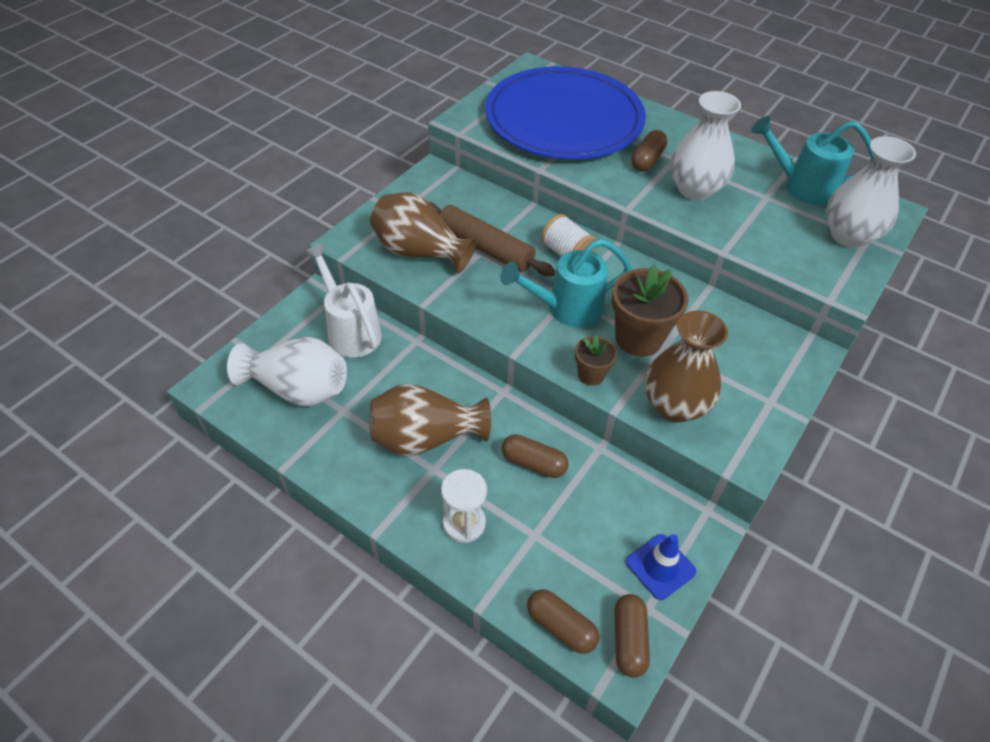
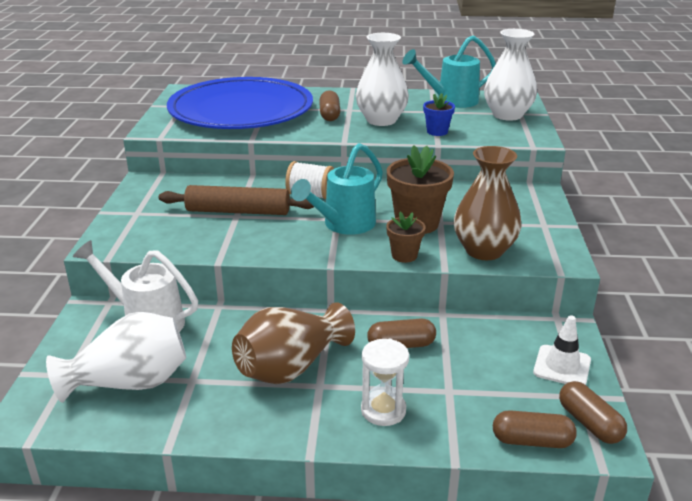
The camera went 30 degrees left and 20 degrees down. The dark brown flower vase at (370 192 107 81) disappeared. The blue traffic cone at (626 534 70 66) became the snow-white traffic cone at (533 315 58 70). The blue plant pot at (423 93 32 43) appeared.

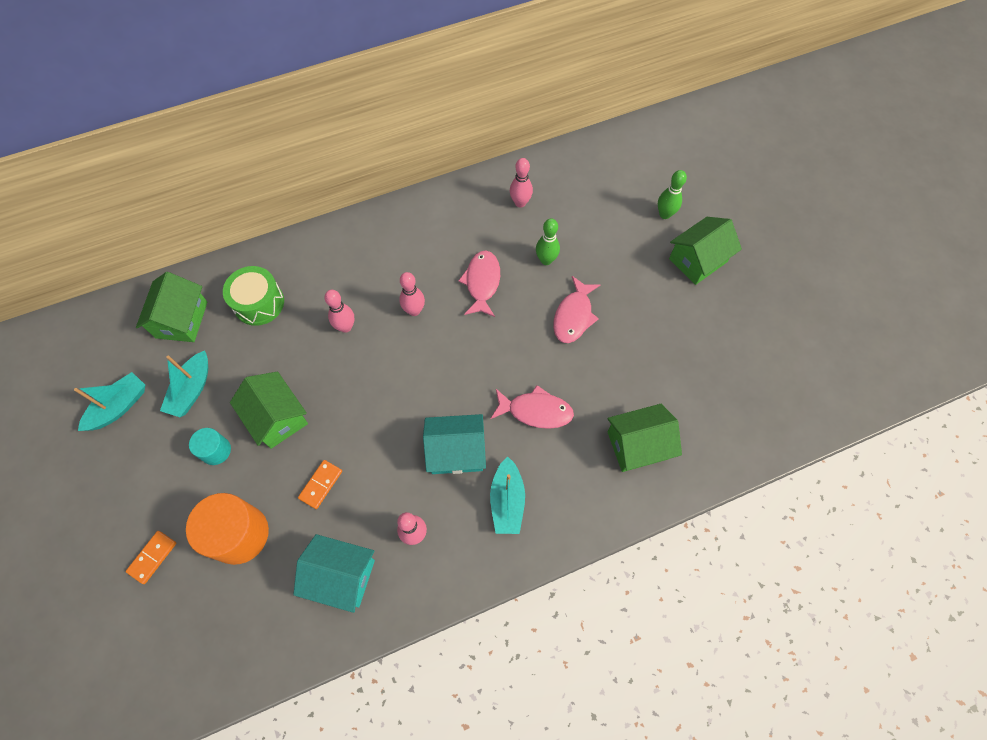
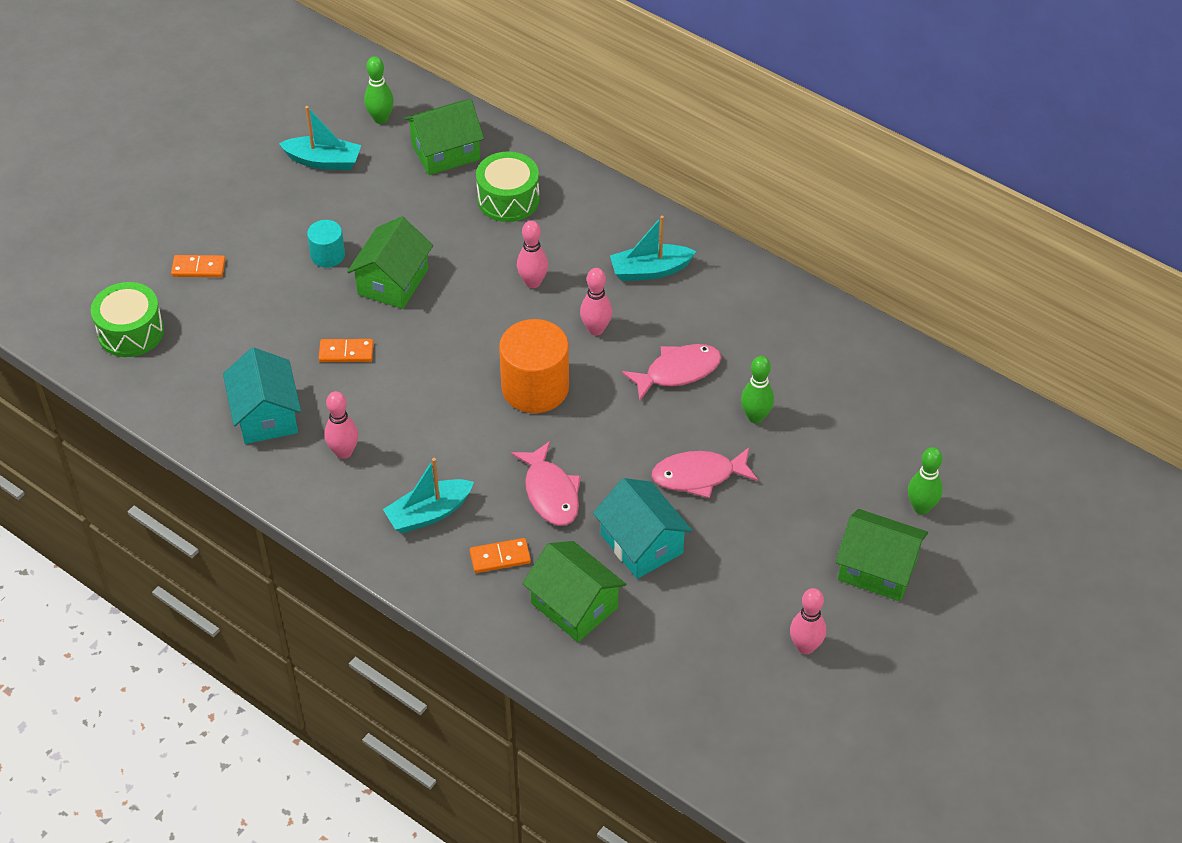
The camera went 60 degrees right and 15 degrees down. The pink tenpin moved from (510 158 23 50) to (790 588 36 66). The aqua boat moved from (160 350 48 67) to (610 215 87 66). The aqua cottage moved from (423 414 63 60) to (593 478 100 101). The orange-coloured cylinder shape moved from (186 493 83 72) to (499 319 70 94). The emerald tenpin at (364 56 30 68) appeared. The emerald snare drum at (91 282 73 75) appeared. The orange-coloured domino piece at (470 538 61 35) appeared.

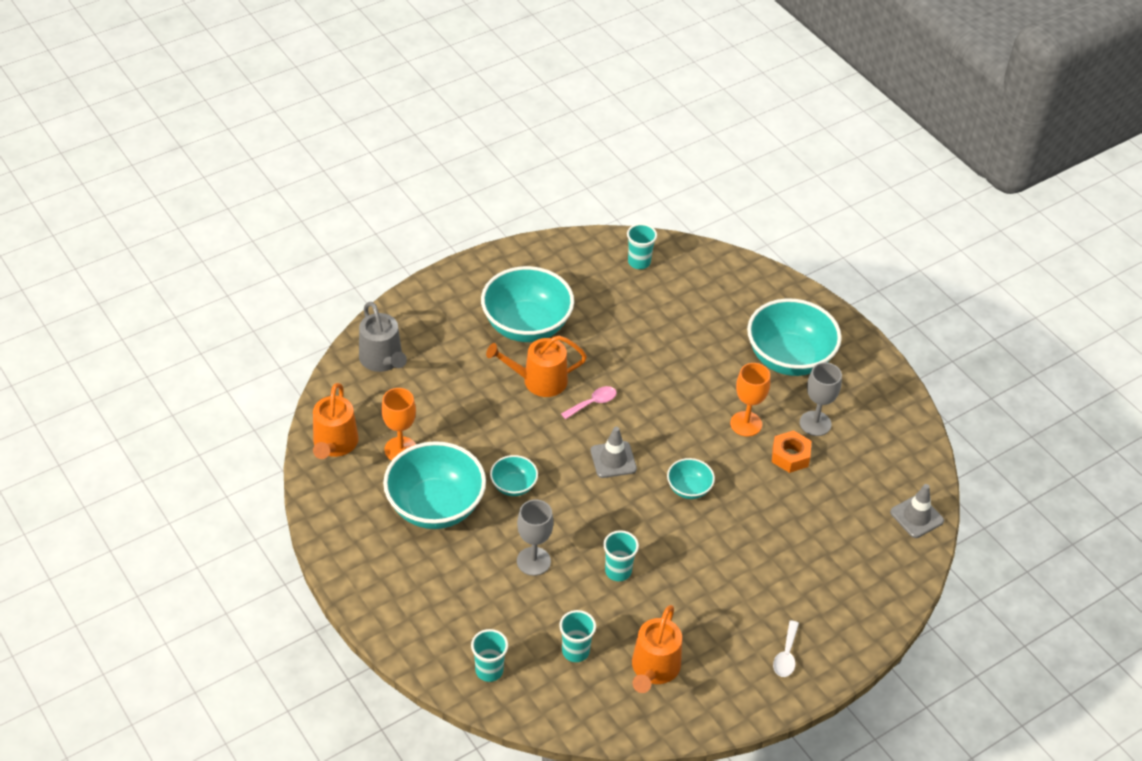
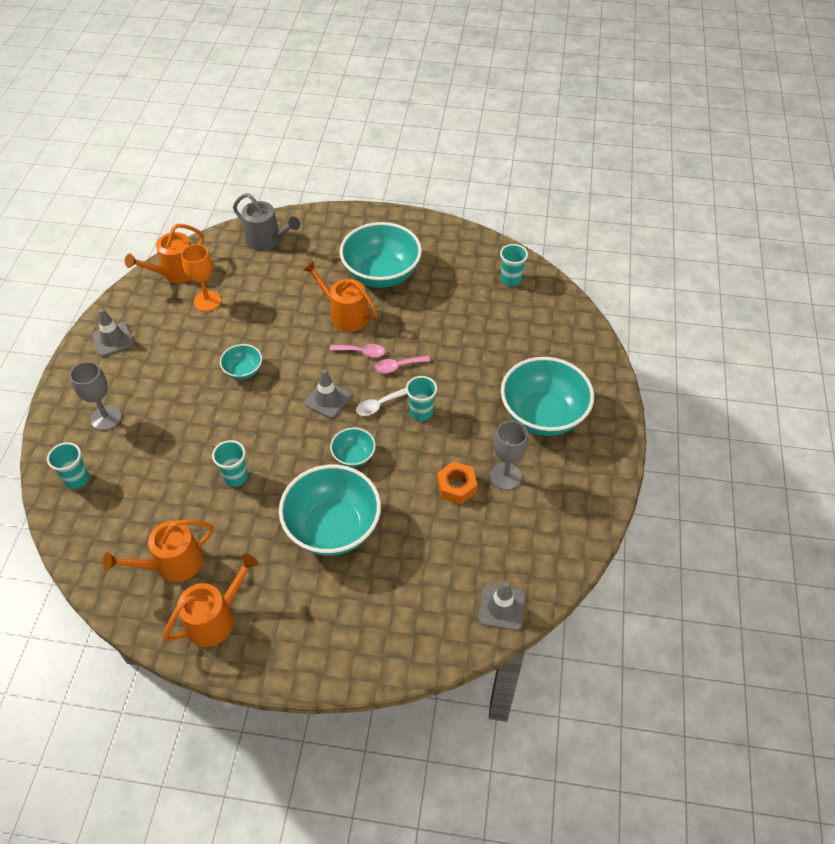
The camera went 45 degrees right and 5 degrees up. The grey watering can at (359 302 48 70) turned 75 degrees counterclockwise. The orange-coloured wine glass at (730 363 40 74) disappeared. The aqua deep dish moved from (383 441 103 88) to (279 465 102 91). The grey wine glass moved from (517 499 36 77) to (70 361 52 69). The aqua cup moved from (559 610 37 52) to (406 376 31 45). The snow-white teaspoon moved from (773 620 26 57) to (356 388 51 28). The grey traffic cone at (92 309 42 47) appeared. The pink teaspoon at (375 355 55 18) appeared. The orange-coloured watering can at (163 554 95 93) appeared.

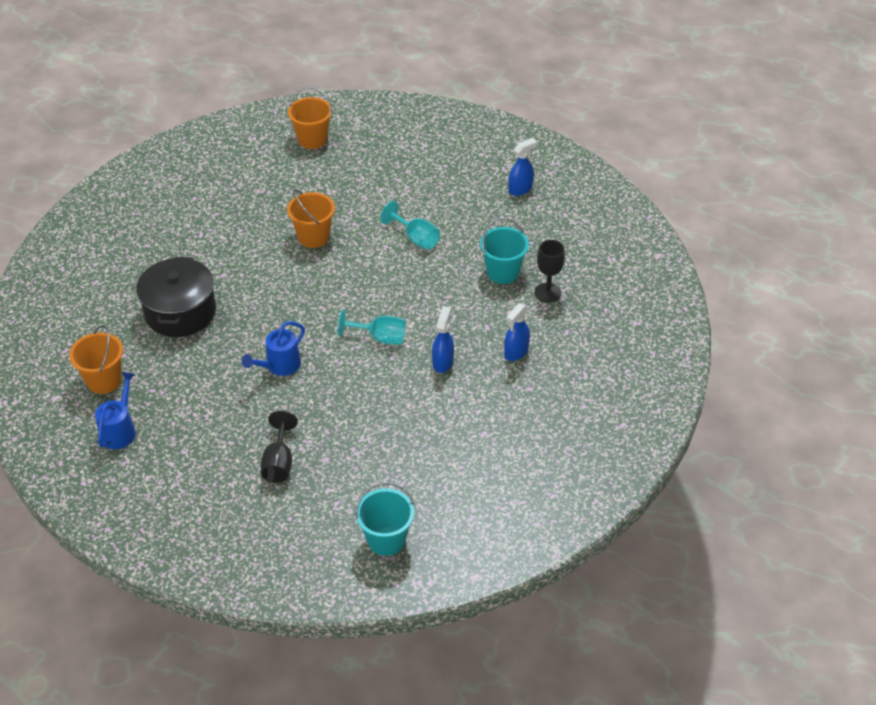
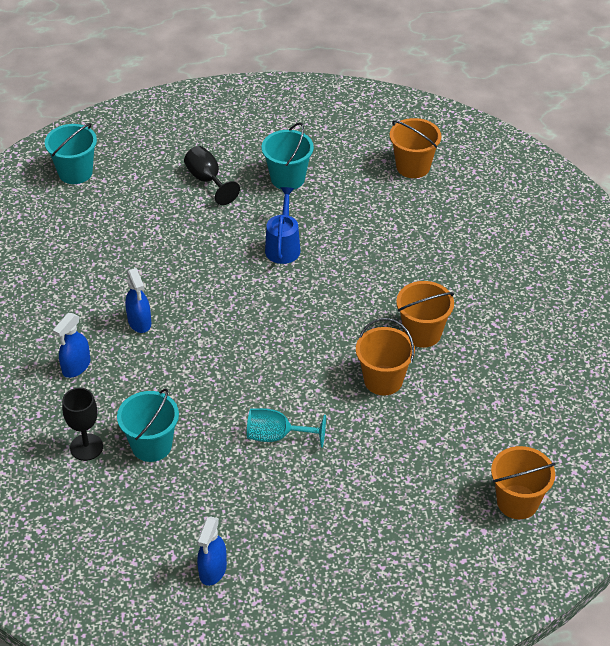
The camera went 145 degrees right and 0 degrees up. The jet-black cooking pot at (136 257 80 80) disappeared. The blue spray bottle at (504 303 26 58) turned 150 degrees counterclockwise. The aqua wine glass at (338 309 68 36) disappeared. The blue watering can at (95 372 41 77) disappeared. The aqua sand bucket at (262 122 52 68) appeared. The orange-coloured sand bucket at (396 281 58 67) appeared.

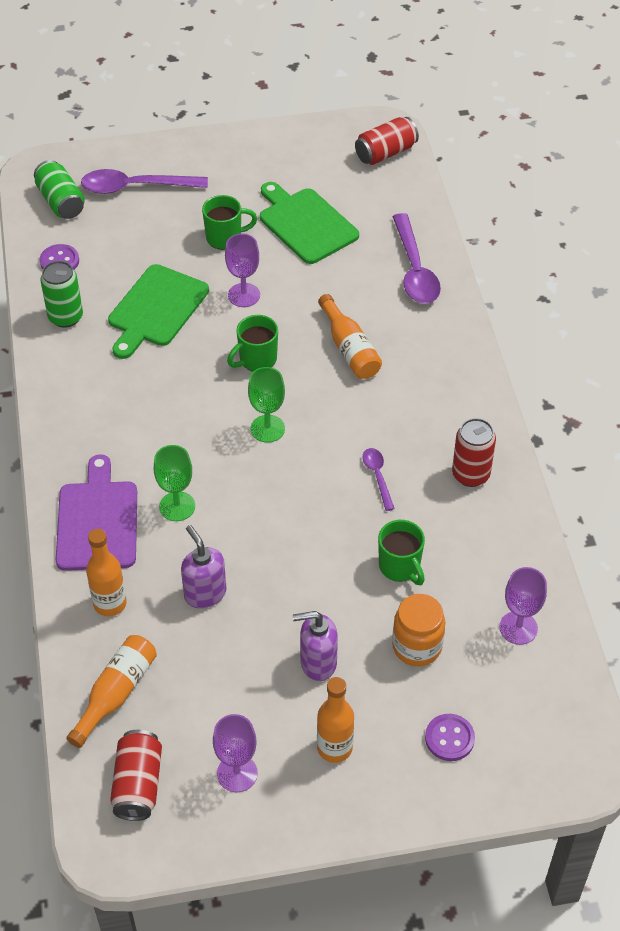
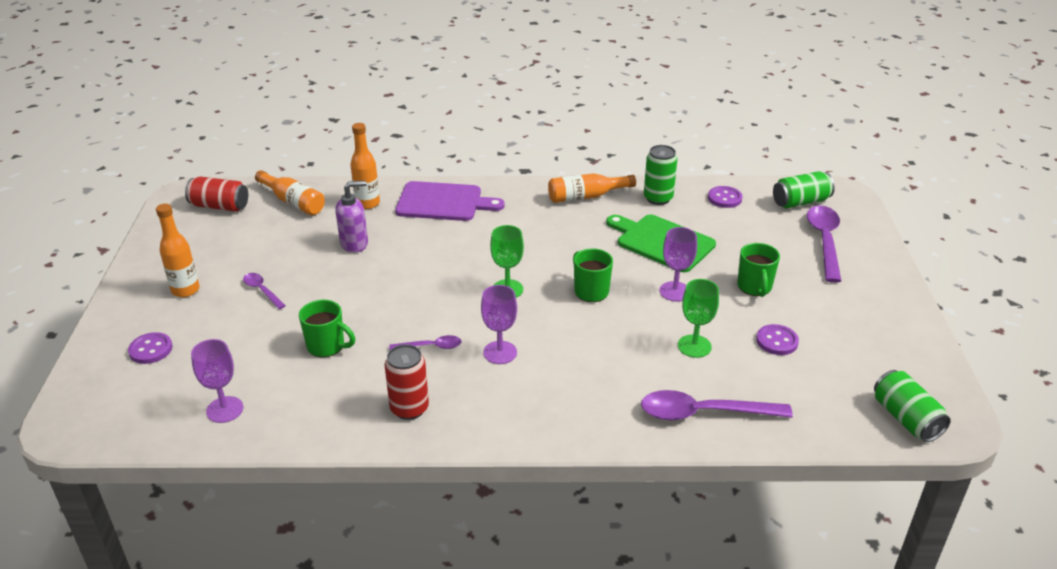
The camera went 100 degrees right and 15 degrees down. The scarlet tin at (355 117 64 48) became the emerald tin at (874 370 77 72). The emerald bread board at (260 182 99 82) was replaced by the violet shirt button at (756 324 43 31). The orange-coloured drink bottle moved from (318 294 64 85) to (548 173 88 30). The emerald wine glass moved from (154 445 41 76) to (678 279 41 79). The emerald mug at (378 520 47 65) turned 135 degrees counterclockwise. The orange-coloured jam jar at (392 594 53 72) disappeared. The violet pump bottle at (293 611 45 70) was replaced by the violet teaspoon at (243 273 43 36). The violet wine glass moved from (213 714 45 78) to (481 285 36 79).

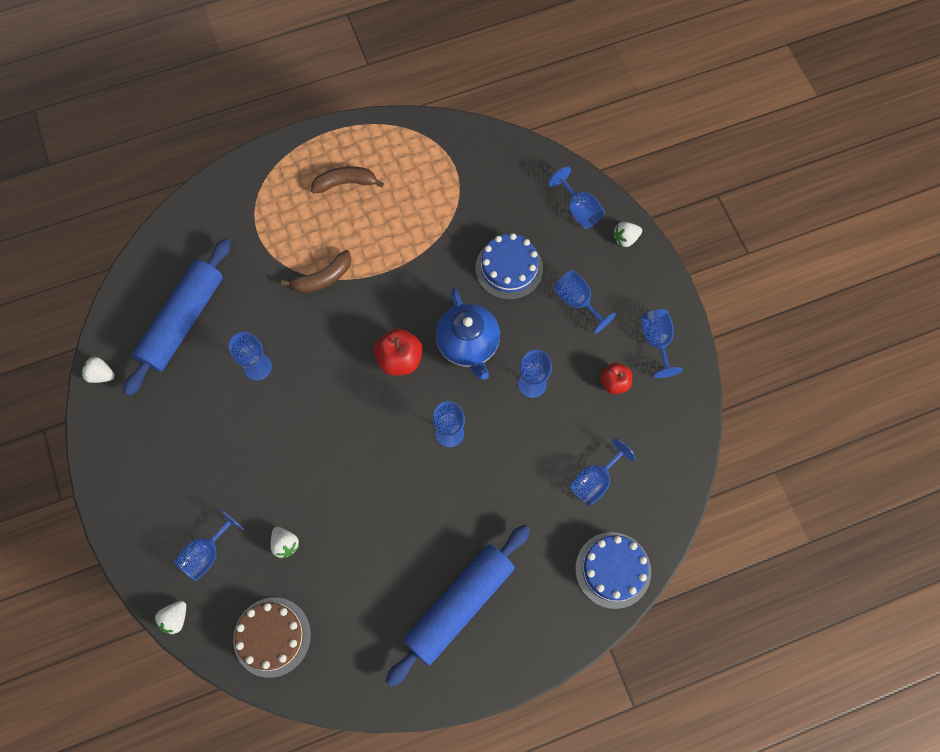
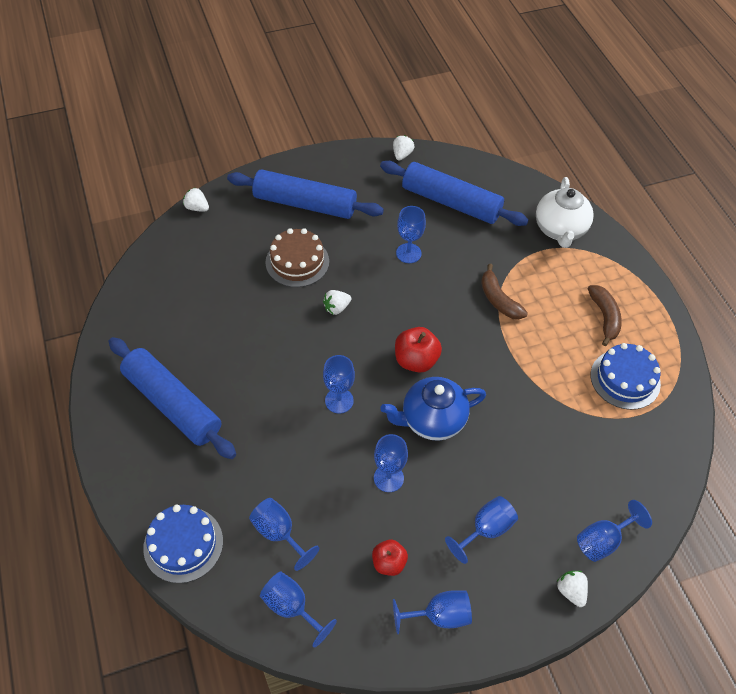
The camera went 90 degrees right and 15 degrees down. The blue gateau moved from (475 233 68 67) to (591 343 70 67). The blue wine glass moved from (173 509 71 72) to (260 572 77 76). The snow-white toy strawberry moved from (271 527 28 32) to (323 290 28 25). The dark brown gateau moved from (233 598 78 80) to (265 228 64 59). The blue rolling pin at (227 169 157 50) appeared. The snow-white teapot at (536 177 58 71) appeared.

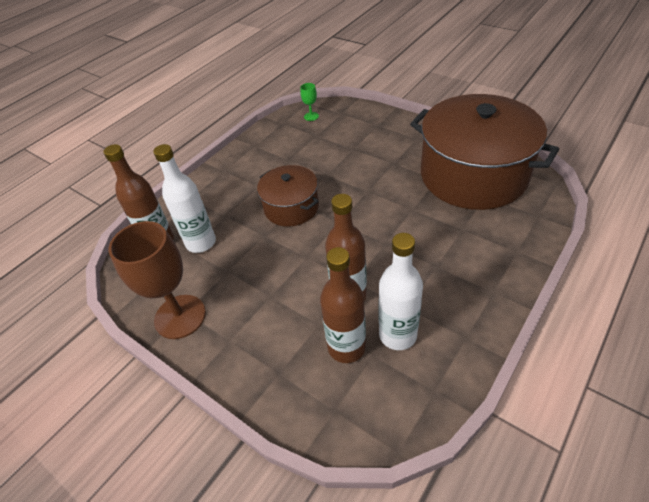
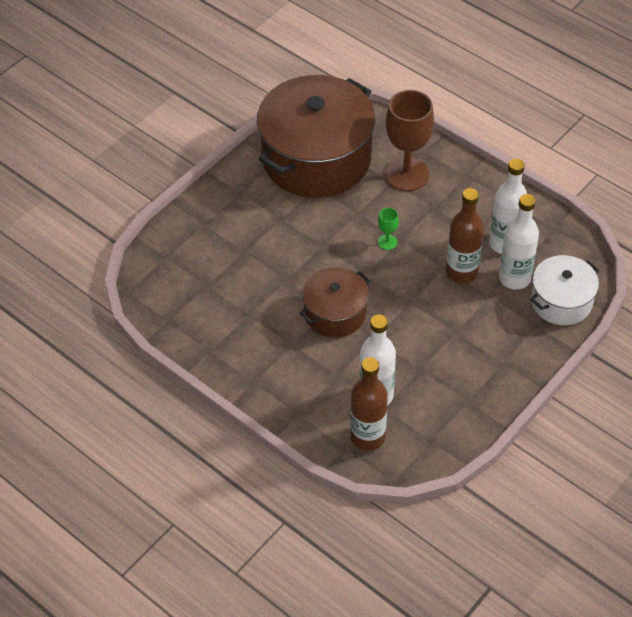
The camera went 90 degrees left and 5 degrees up. The emerald wine glass moved from (300 83 19 38) to (378 208 21 42). The dark brown wine glass moved from (109 221 97 118) to (385 90 49 101). The dark brown drink bottle at (320 247 46 116) became the snow-white drink bottle at (499 194 40 96). The snow-white cooking pot at (530 255 69 70) appeared.

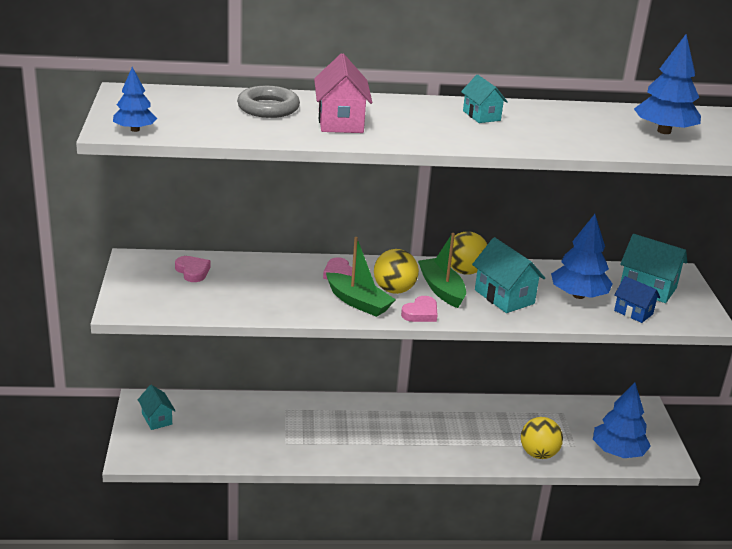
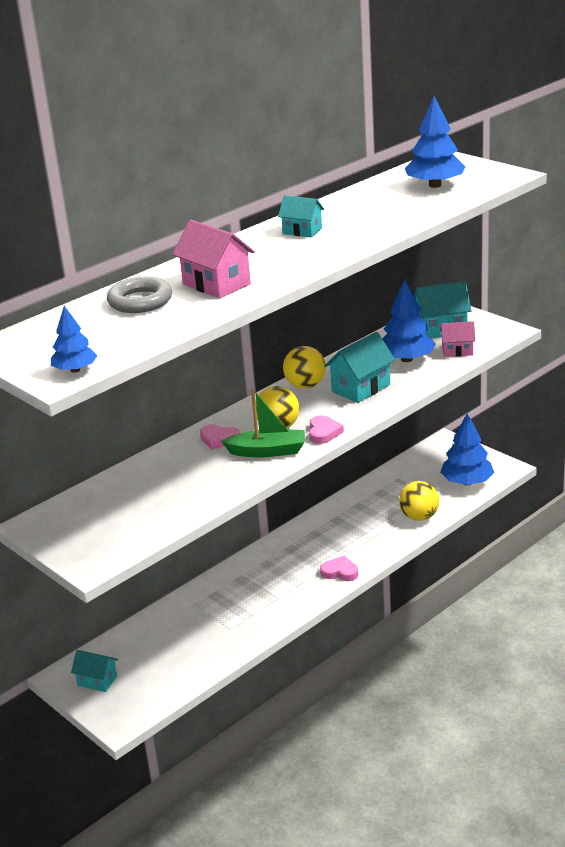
The camera went 35 degrees left and 0 degrees up. The emerald boat at (418 233 48 75) disappeared. The aqua cottage at (472 237 73 76) turned 60 degrees counterclockwise. The pink heart shape moved from (175 256 35 26) to (320 556 38 25). The blue cottage at (614 276 46 47) became the pink cottage at (440 321 35 36).

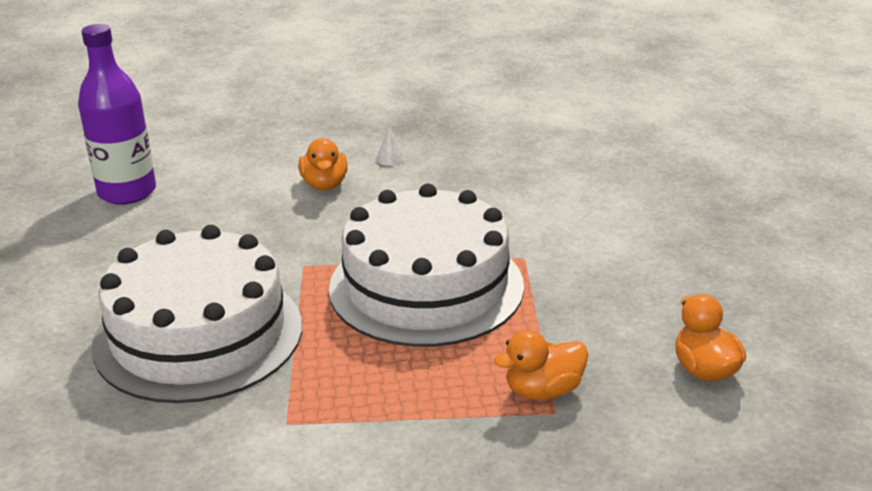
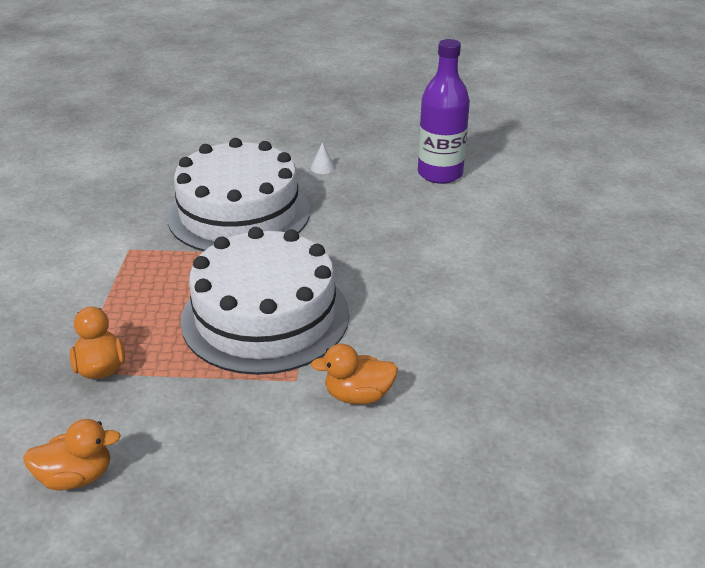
The camera went 95 degrees right and 5 degrees up. The snow-white cone shape moved from (376 127 30 39) to (311 142 24 32). The orange-coloured toy duck moved from (298 138 50 52) to (311 344 87 60).

